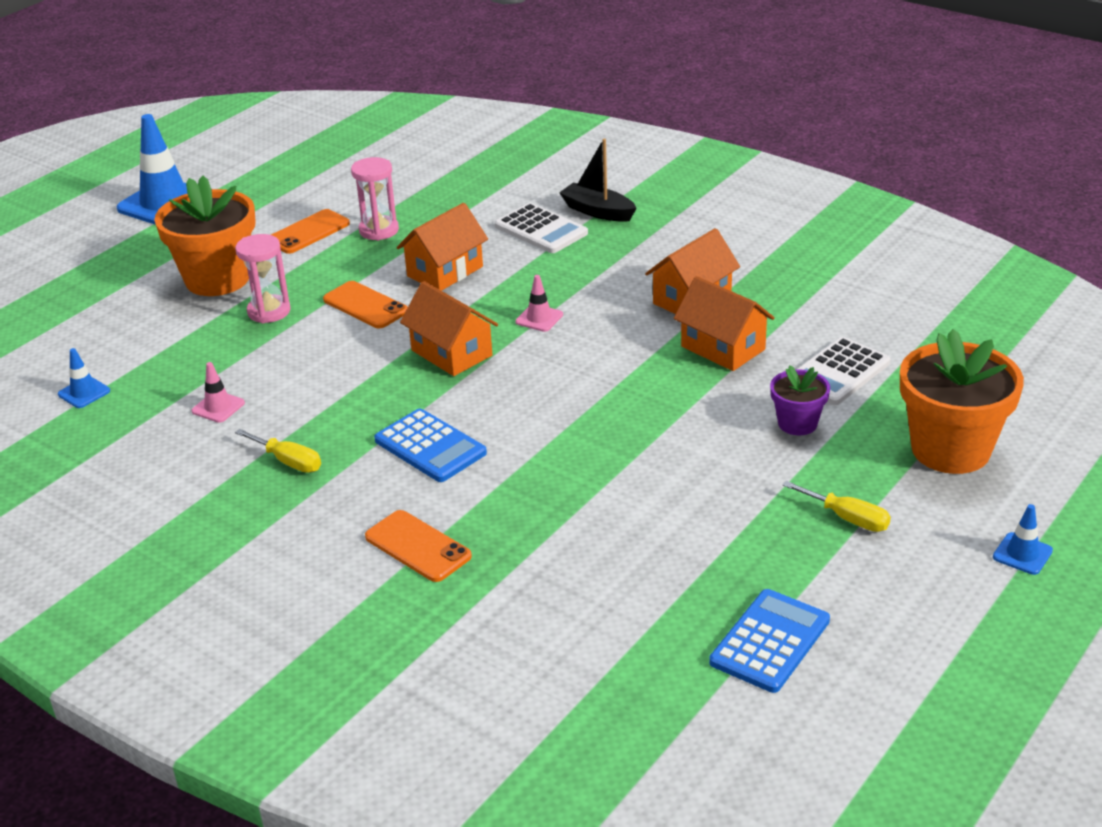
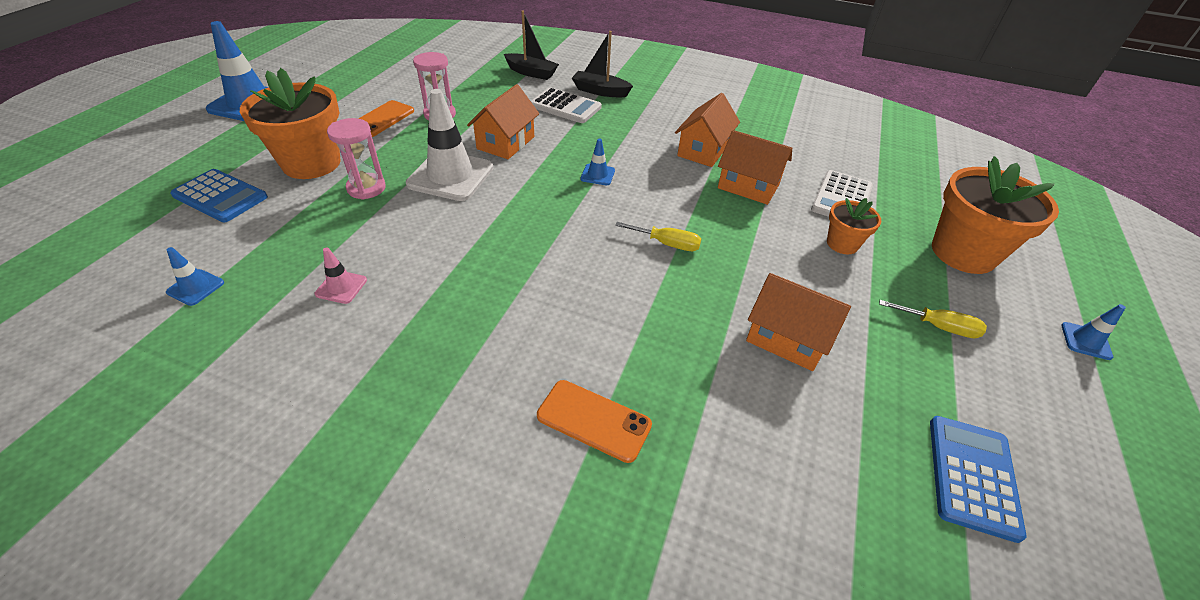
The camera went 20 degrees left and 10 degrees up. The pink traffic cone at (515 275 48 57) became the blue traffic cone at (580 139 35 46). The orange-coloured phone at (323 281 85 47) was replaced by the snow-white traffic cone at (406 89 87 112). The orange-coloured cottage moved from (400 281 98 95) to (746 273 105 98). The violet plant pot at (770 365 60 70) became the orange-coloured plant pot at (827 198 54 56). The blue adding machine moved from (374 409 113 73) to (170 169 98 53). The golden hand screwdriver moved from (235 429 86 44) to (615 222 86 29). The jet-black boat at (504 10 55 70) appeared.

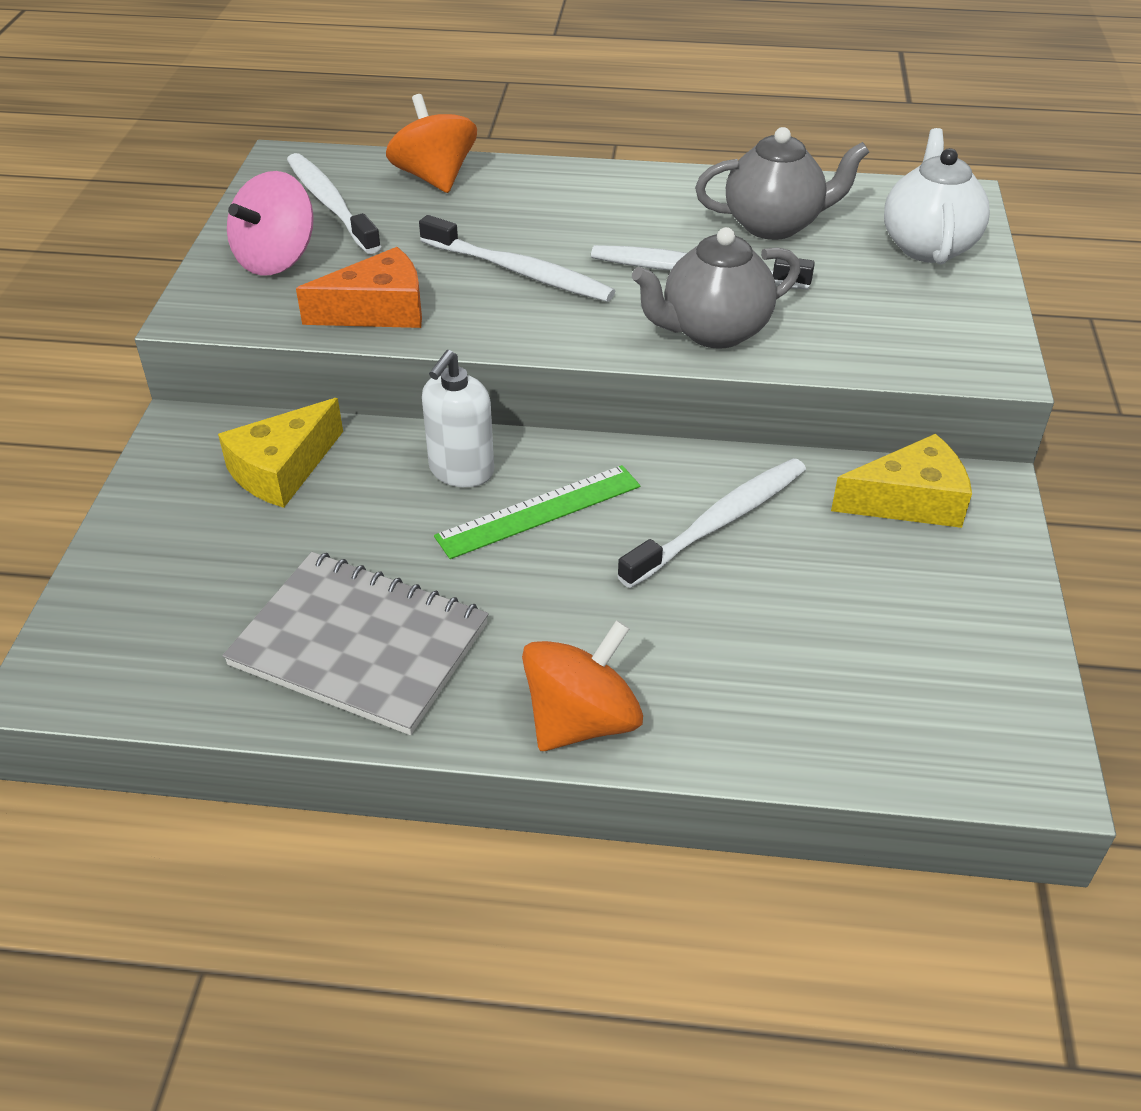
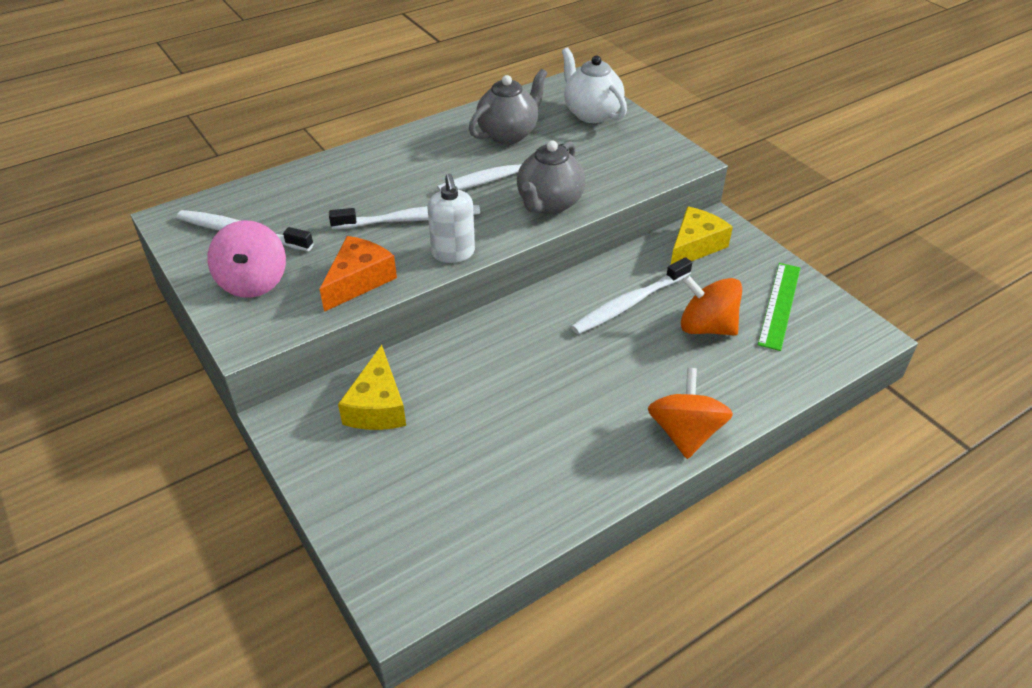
The camera went 40 degrees left and 0 degrees up. The orange-coloured whirligig moved from (386 94 91 99) to (681 275 61 61). The snow-white pump bottle moved from (422 350 72 137) to (428 174 47 89). The snow-white tooth brush at (617 458 189 130) turned 135 degrees counterclockwise. The emerald straightedge moved from (434 465 206 94) to (758 263 42 88). The grey exercise book at (222 552 267 183) disappeared.

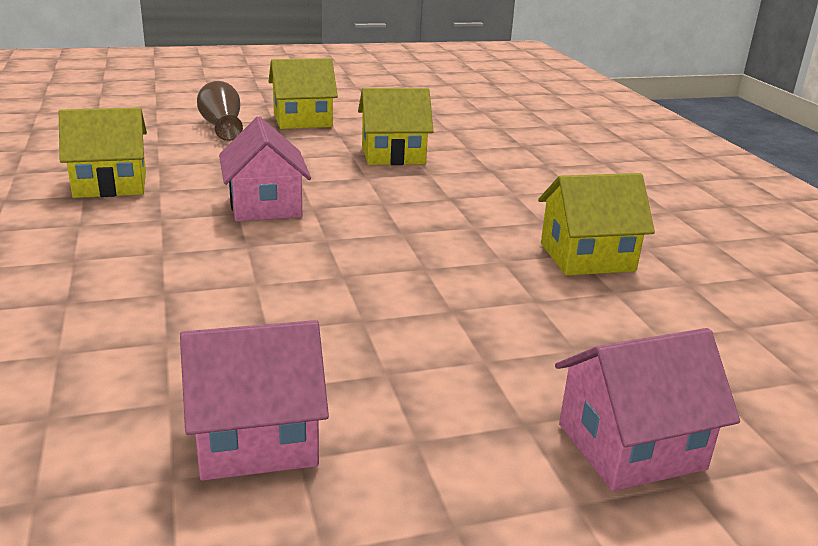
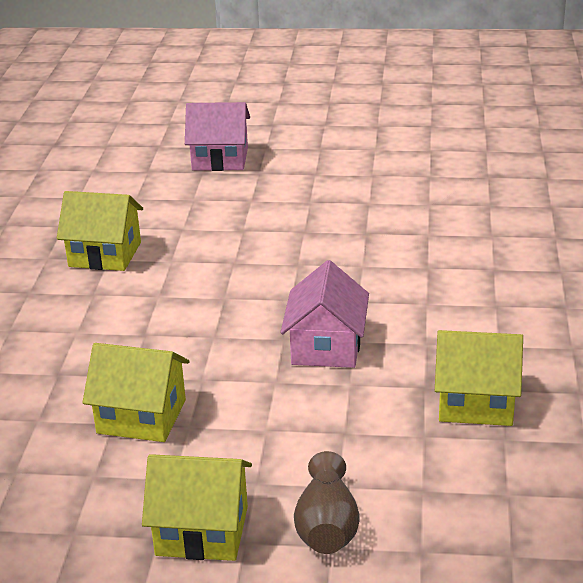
The camera went 155 degrees left and 5 degrees up. The pink cottage at (180 320 149 161) disappeared.

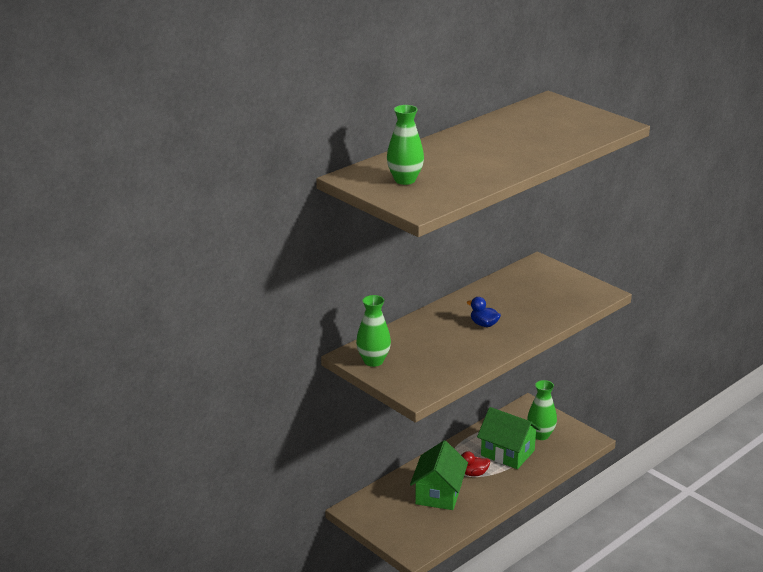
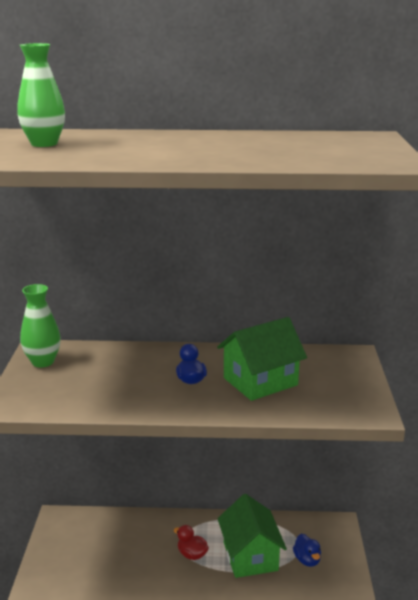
The camera went 45 degrees right and 5 degrees down. The emerald flower vase at (527 380 30 60) was replaced by the blue toy duck at (293 534 28 33). The emerald cottage moved from (410 440 58 70) to (217 317 90 84).

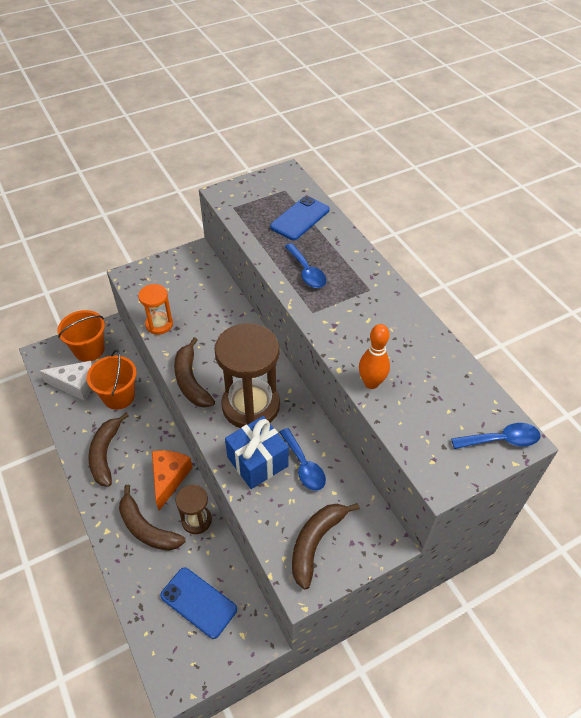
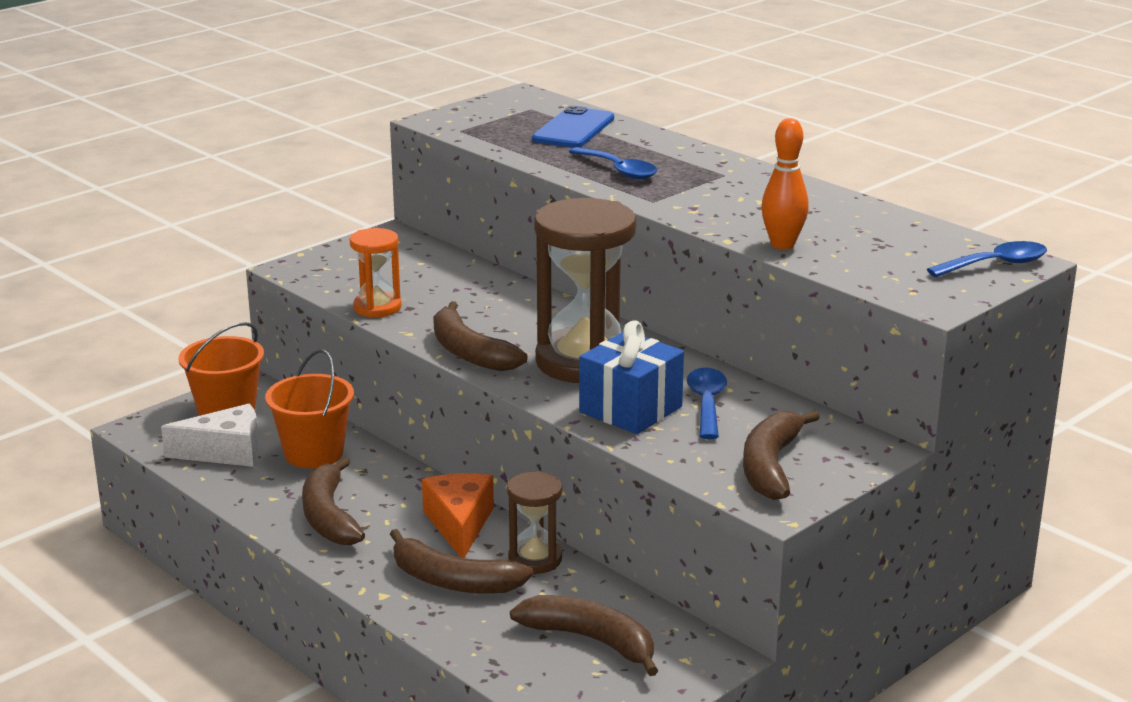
The camera went 15 degrees left and 25 degrees down. The blue teaspoon at (279 428 47 63) turned 135 degrees counterclockwise. The blue phone at (160 567 77 72) was replaced by the dark brown toy banana at (510 595 148 81).

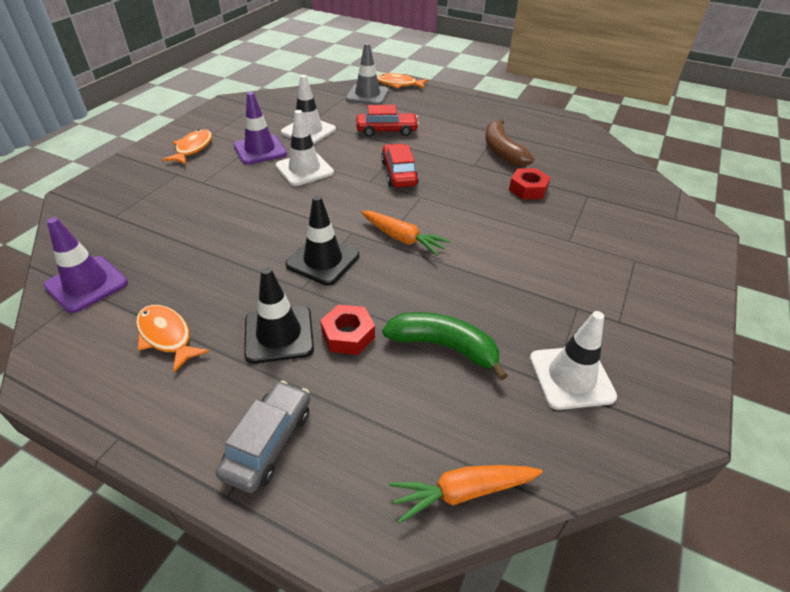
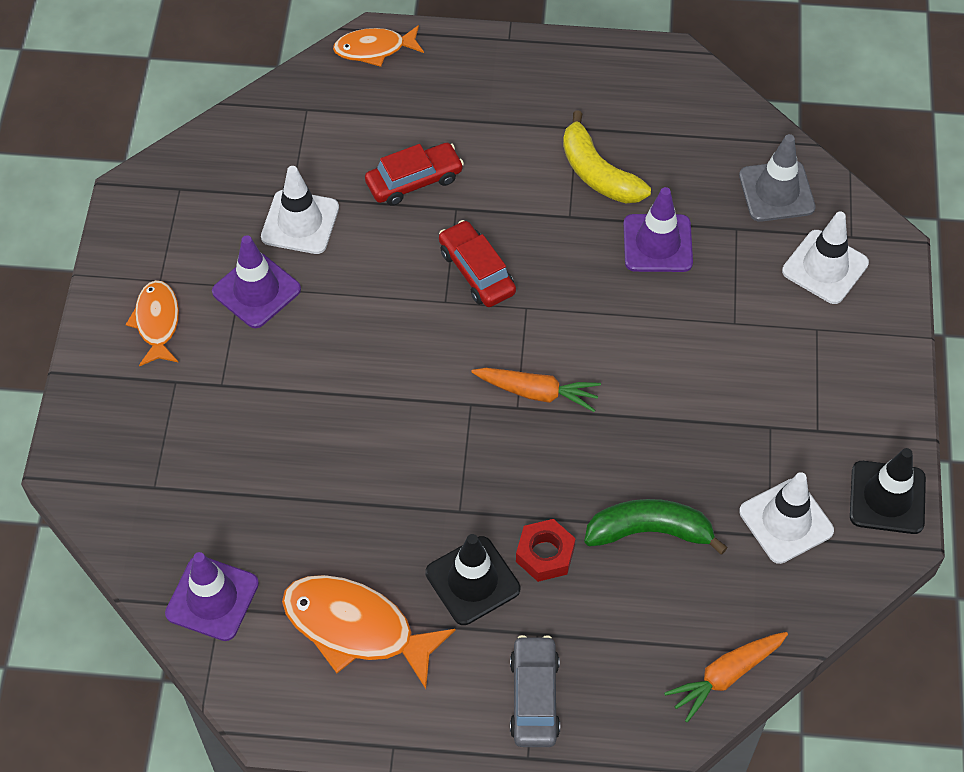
The camera went 20 degrees left and 15 degrees up. The grey traffic cone moved from (346 43 43 62) to (739 134 77 88). The snow-white traffic cone moved from (276 110 58 76) to (782 212 87 92). The dark brown toy banana at (485 119 49 48) became the golden toy banana at (563 110 88 93). The scarlet nut at (509 168 42 32) was replaced by the violet traffic cone at (624 187 69 85). The jet-black traffic cone moved from (286 195 73 91) to (850 448 76 86). The orange-coloured fish figure at (136 305 73 68) changed to 1.61 times the size.

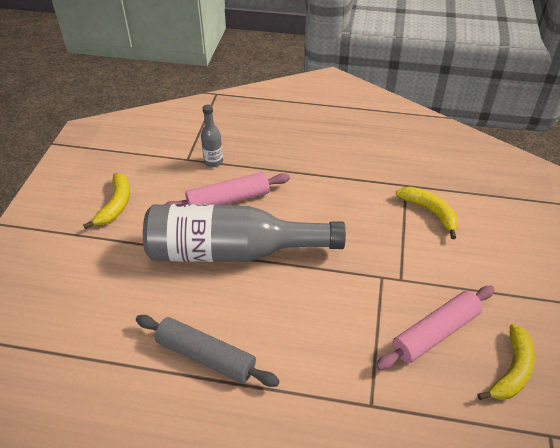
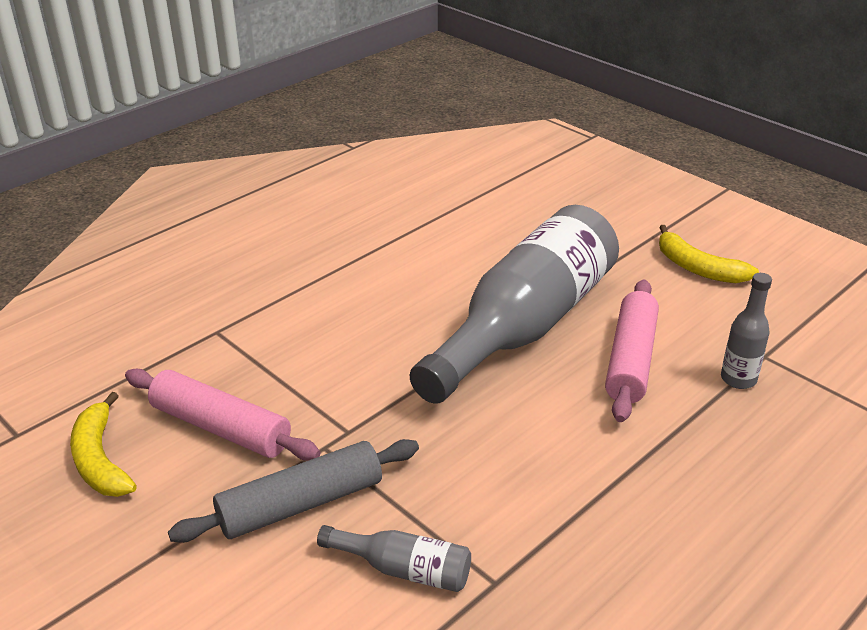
The camera went 125 degrees right and 10 degrees down. The golden toy banana at (396 187 62 52) was replaced by the grey drink bottle at (317 525 154 67). The pink rolling pin at (376 286 119 84) turned 60 degrees counterclockwise. The grey rolling pin moved from (136 315 144 72) to (168 439 251 104).

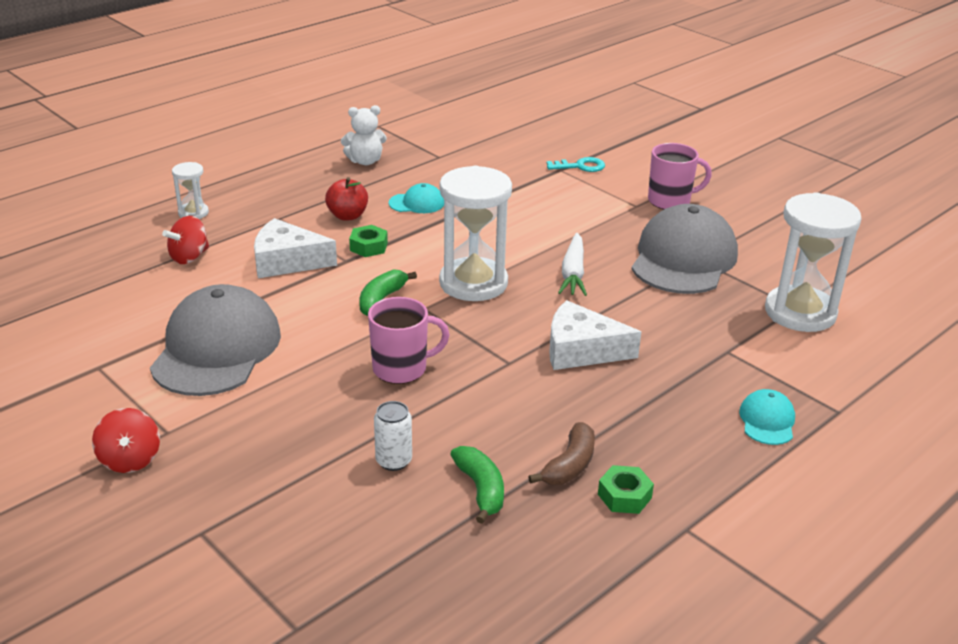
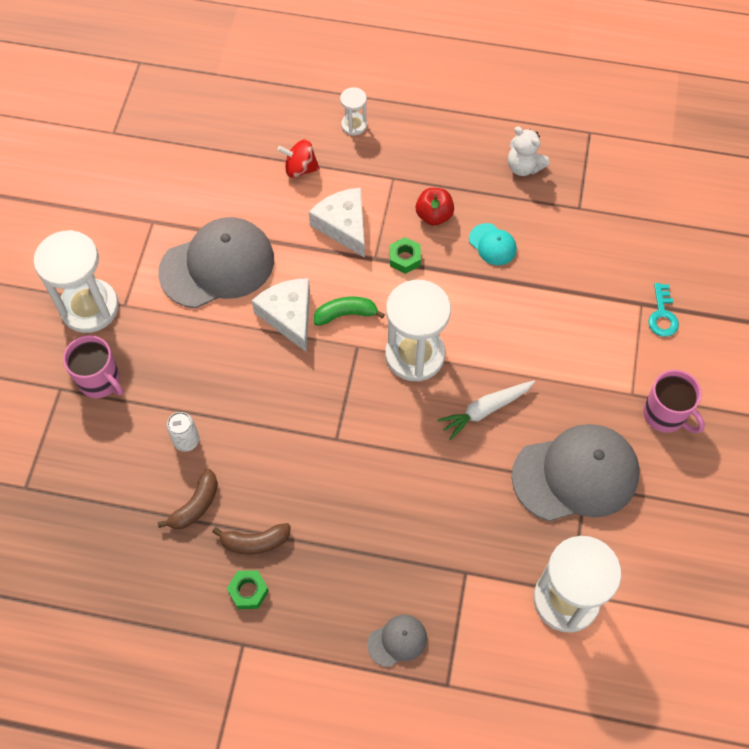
The camera went 55 degrees right and 30 degrees up. The aqua key at (547 157 58 15) turned 45 degrees clockwise. The pink mug moved from (368 297 82 87) to (63 335 60 63). The snow-white cheese moved from (549 300 92 70) to (252 278 58 74). The aqua baseball cap at (739 389 56 56) became the grey baseball cap at (367 615 60 53). The scarlet whirligig at (92 408 68 65) was replaced by the snow-white hourglass at (33 230 86 103). The emerald toy banana at (450 446 54 78) became the dark brown toy banana at (158 469 60 60).

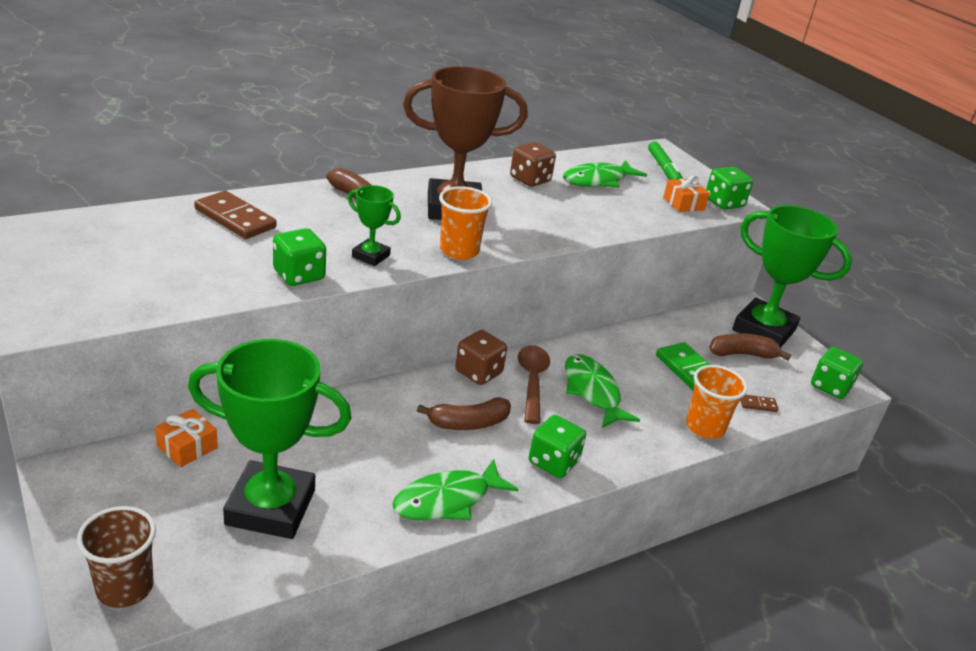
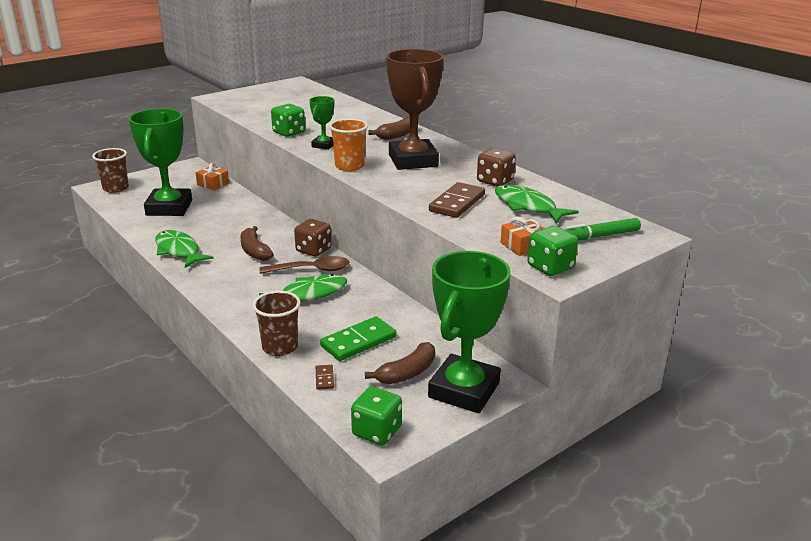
The camera went 85 degrees right and 5 degrees down. The dark brown domino piece moved from (194 191 83 48) to (429 182 56 36). The dark brown toy banana at (709 333 82 27) turned 60 degrees clockwise. The orange-coloured cup at (686 365 62 74) became the dark brown cup at (252 291 49 65). The emerald die at (529 415 57 63) disappeared.

